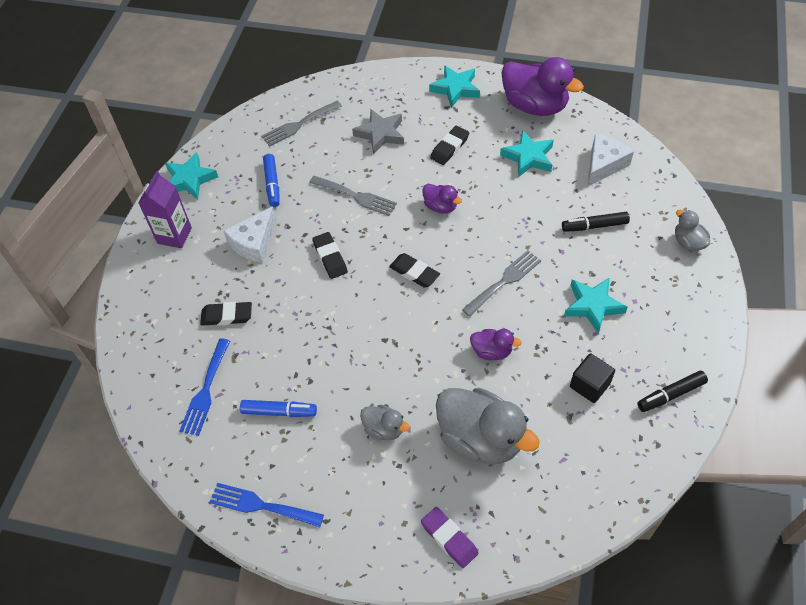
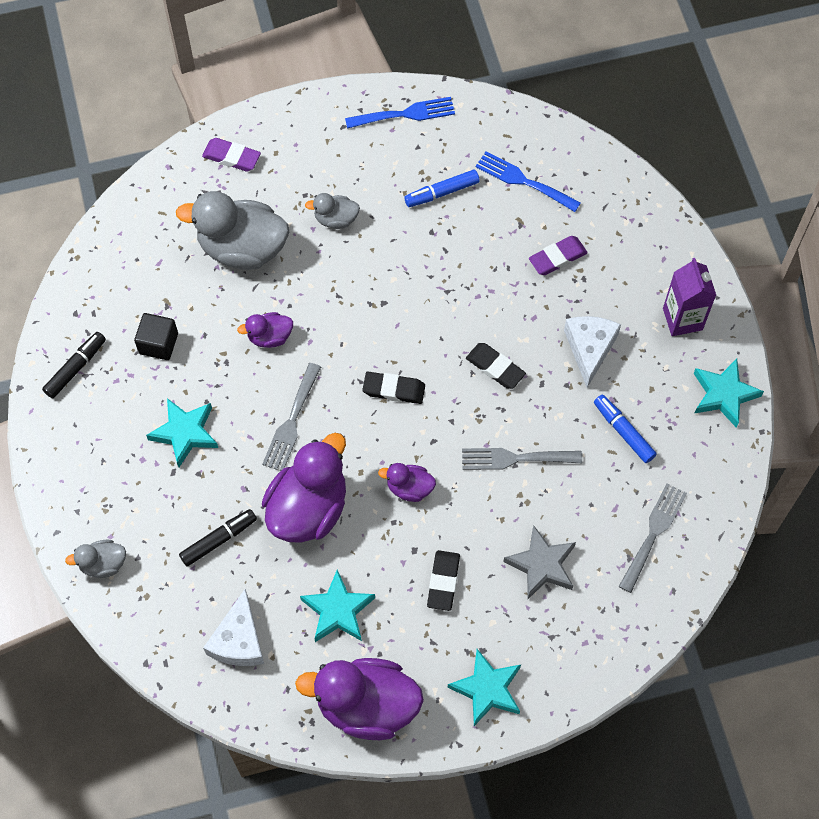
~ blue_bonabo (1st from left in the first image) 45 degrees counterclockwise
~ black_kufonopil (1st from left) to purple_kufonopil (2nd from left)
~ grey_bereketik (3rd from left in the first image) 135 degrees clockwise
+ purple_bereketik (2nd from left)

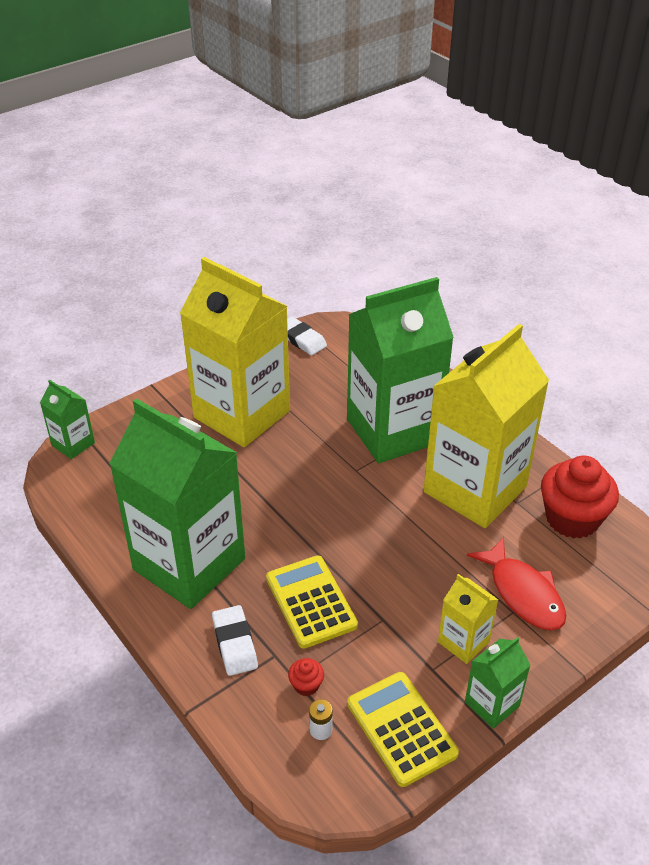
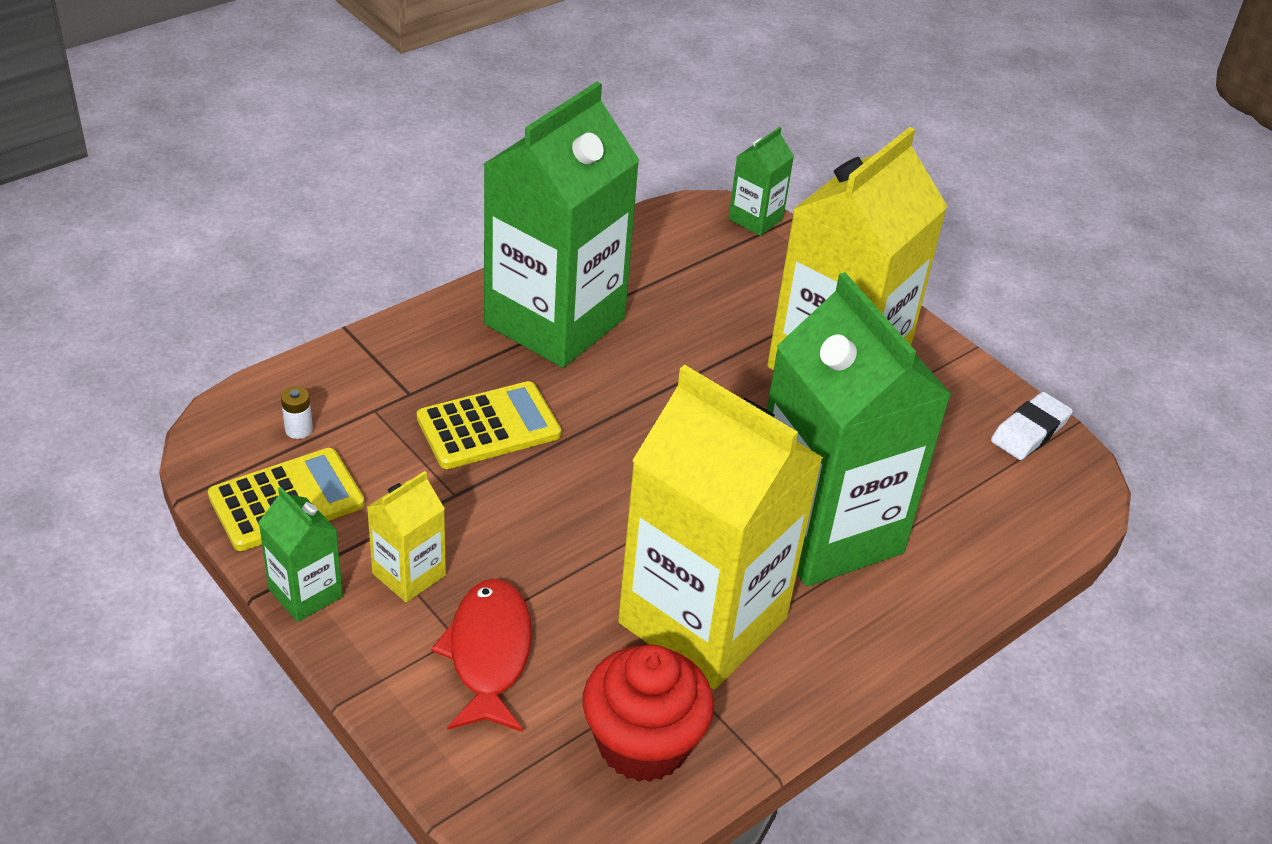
- white_kufonopil (1st from left)
- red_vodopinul (1st from left)
~ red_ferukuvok 120 degrees clockwise

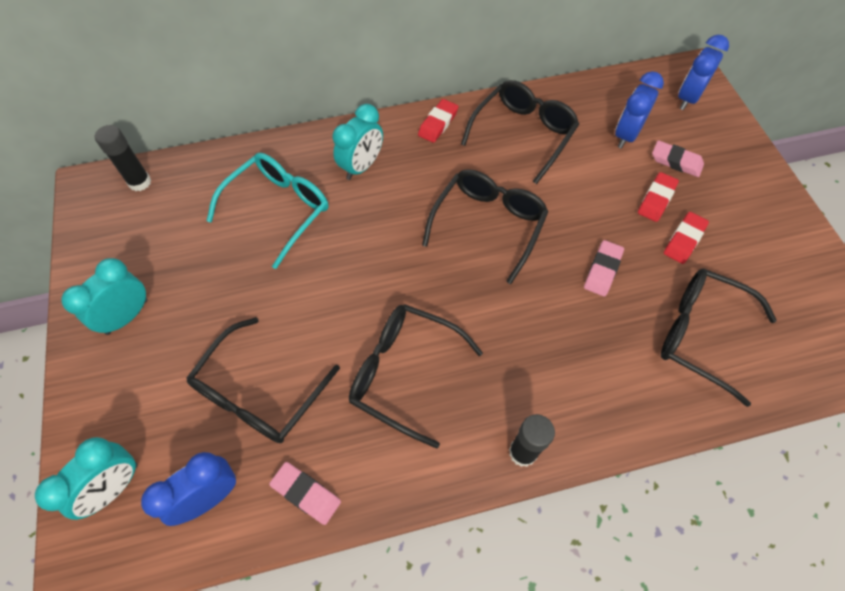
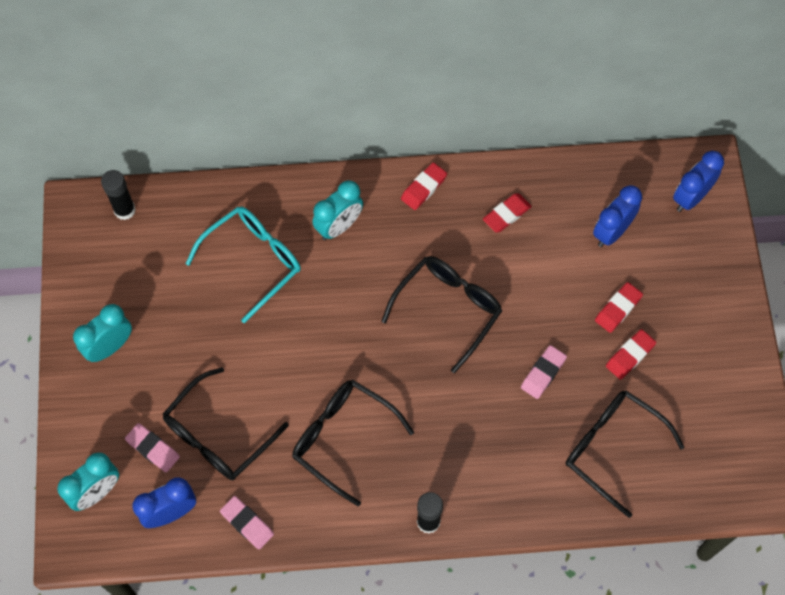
~ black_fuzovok (4th from left) to red_kufonopil (2nd from left)
~ pink_kufonopil (3rd from left in the first image) to pink_kufonopil (1st from left)

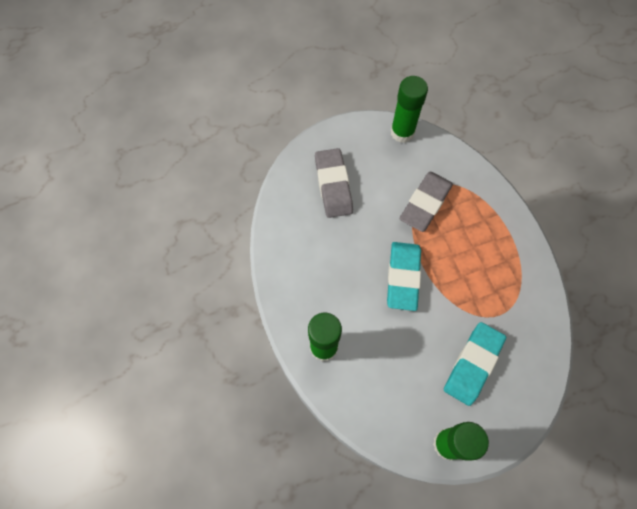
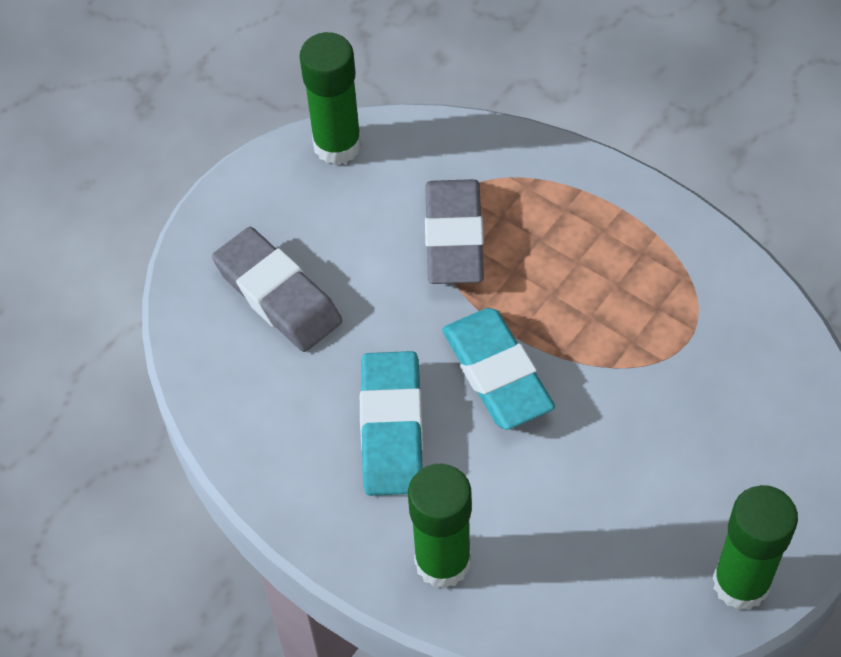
~ turquoise_kufonopil (2nd from left in the first image) to turquoise_kufonopil (1st from left)

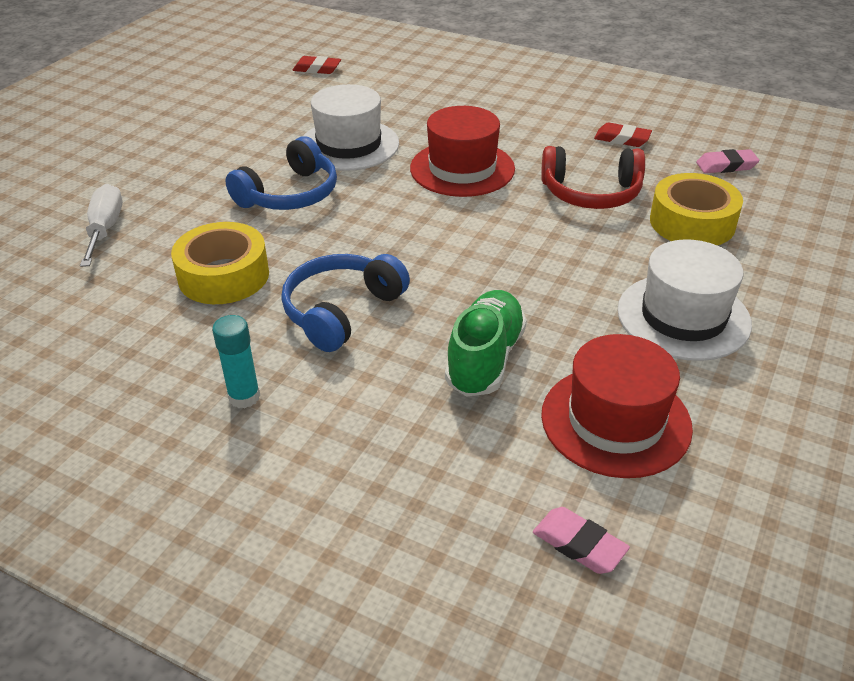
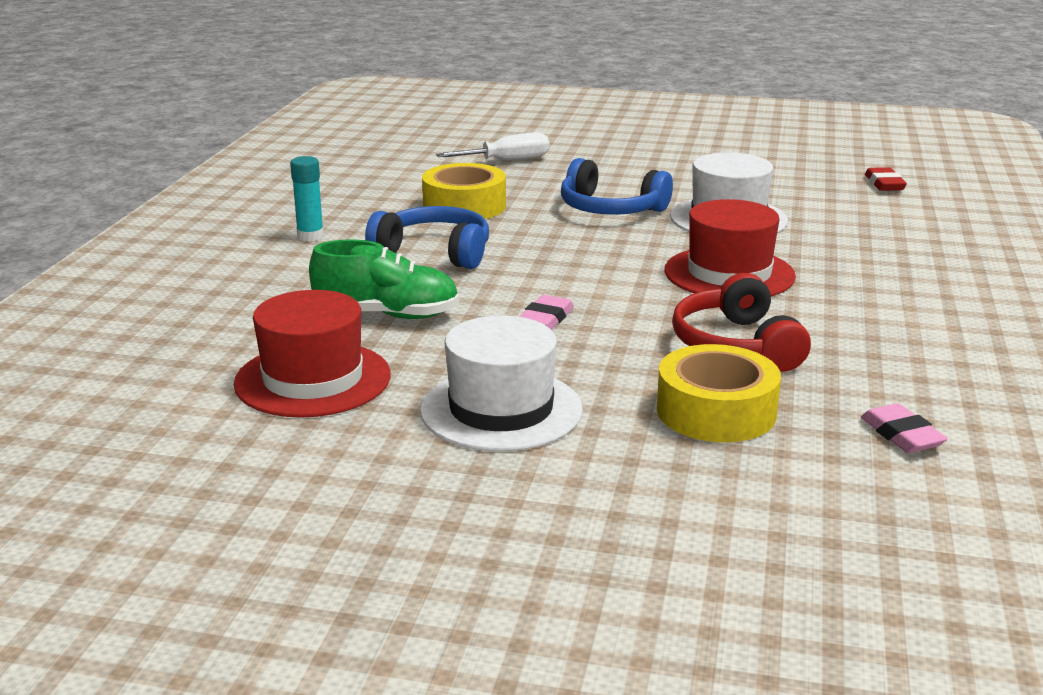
~ pink_kufonopil (1st from left)
- red_kufonopil (2nd from left)

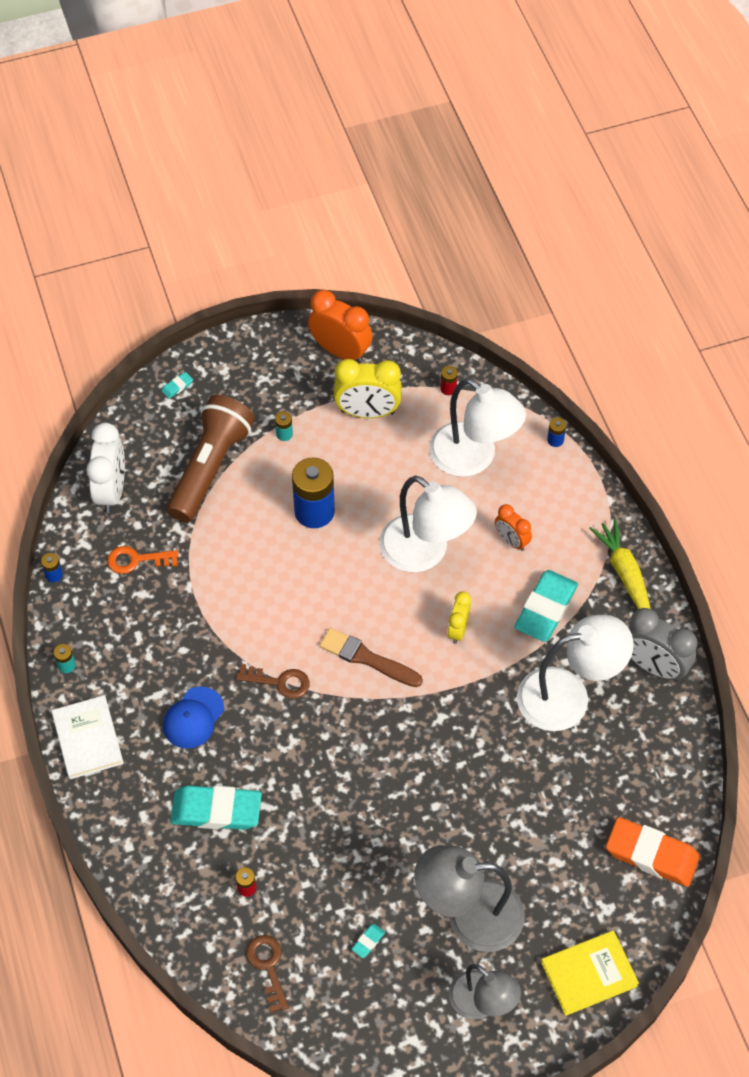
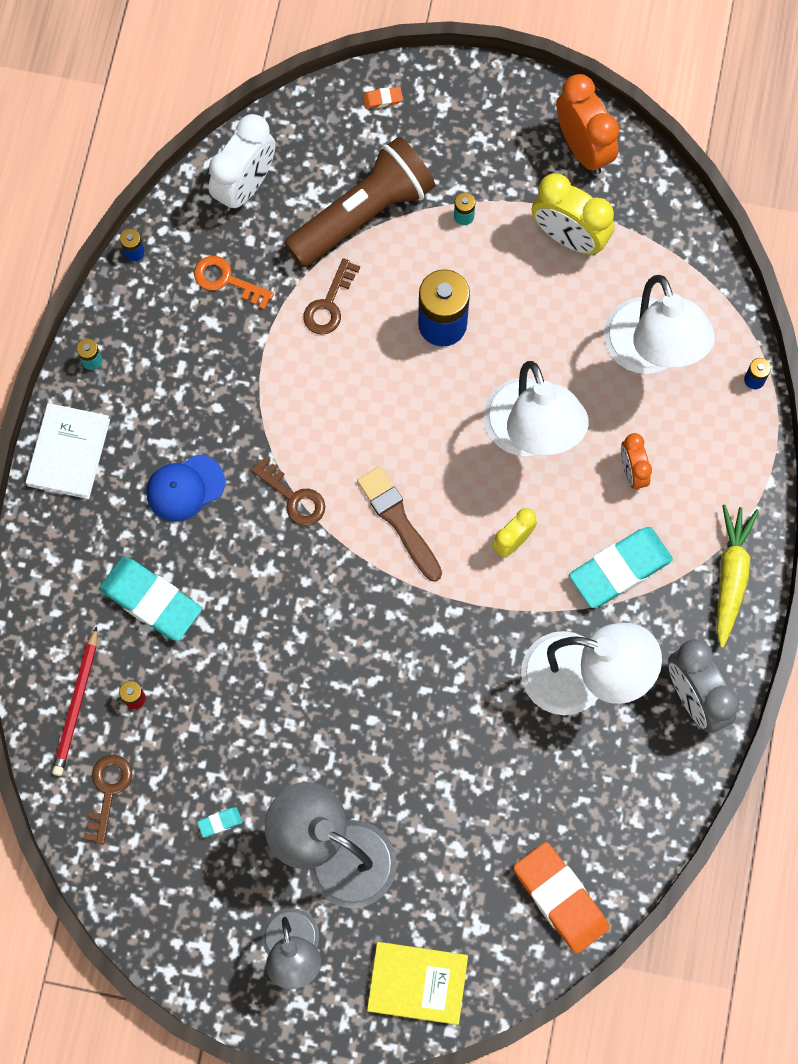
~ turquoise_kufonopil (1st from left) to orange_kufonopil (1st from left)
- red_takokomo (2nd from left)
+ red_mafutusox
+ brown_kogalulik (3rd from left)

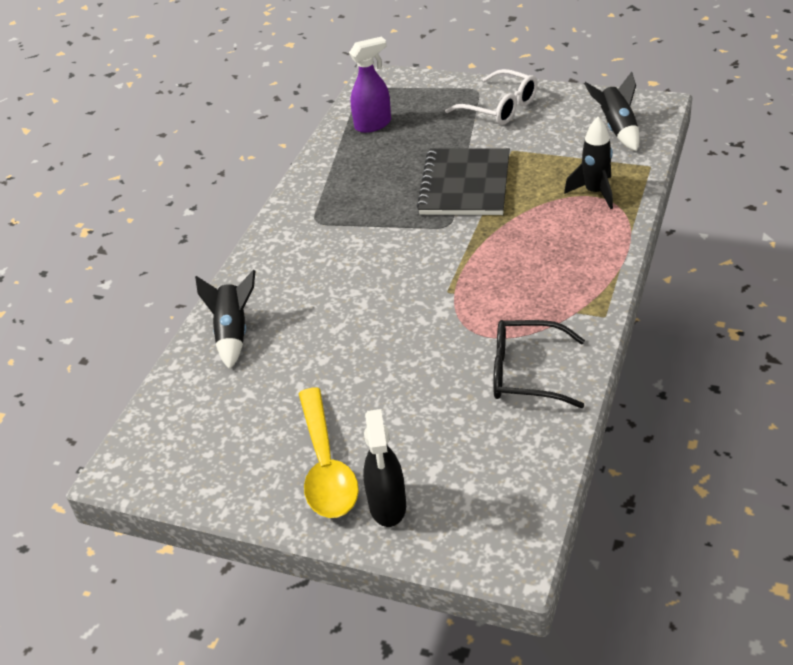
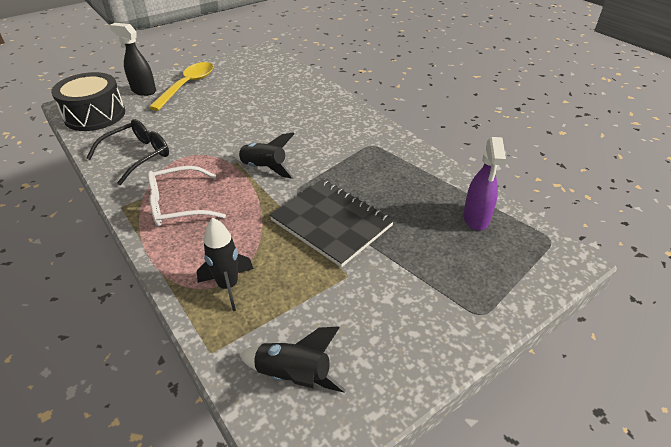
~ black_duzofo (1st from left in the first image) to black_duzofo (2nd from left)
~ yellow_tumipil 90 degrees clockwise
~ white_fuzovok
+ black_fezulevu

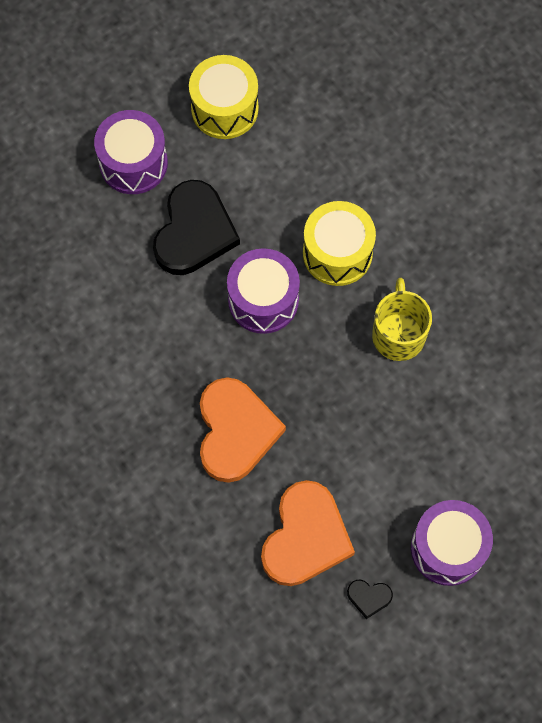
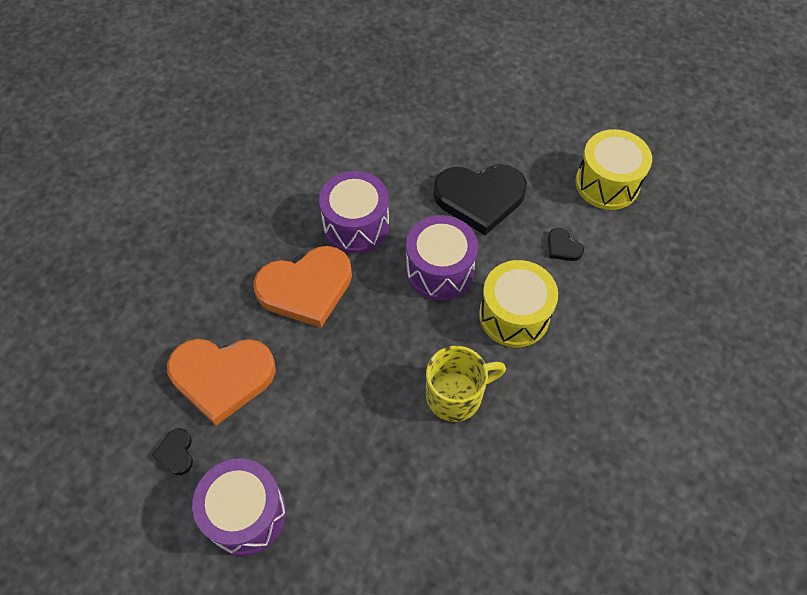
~ purple_fezulevu (1st from left in the first image) to purple_fezulevu (2nd from left)
+ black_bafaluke (3rd from left)

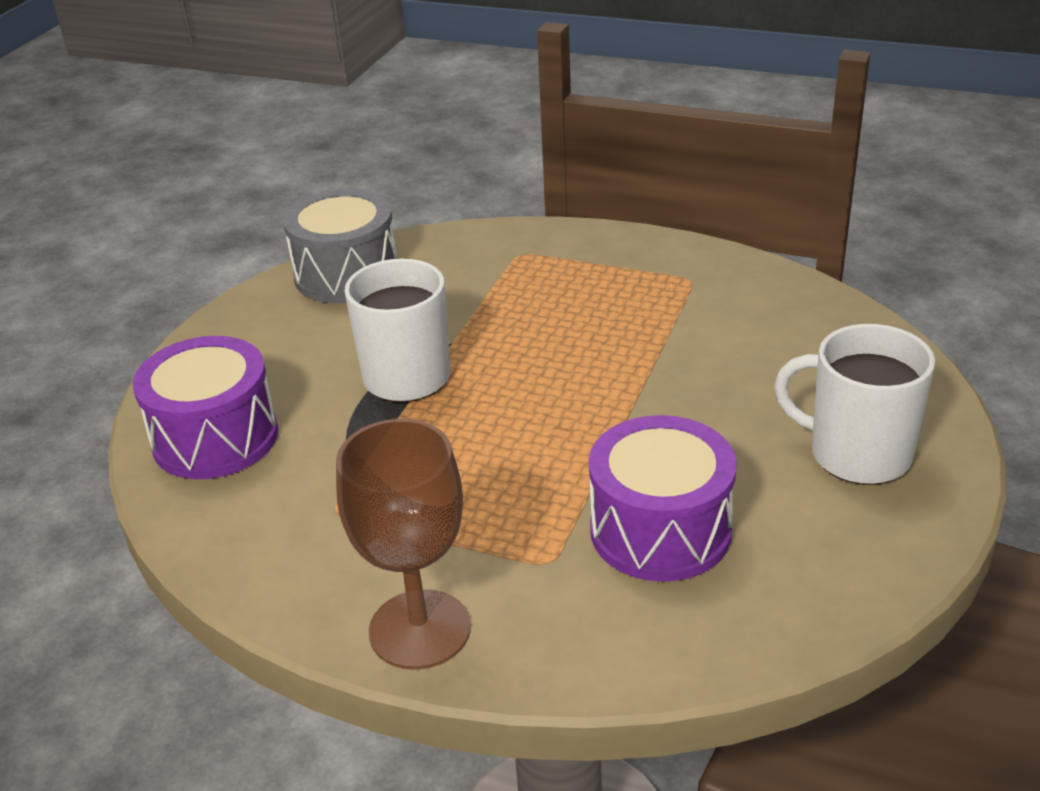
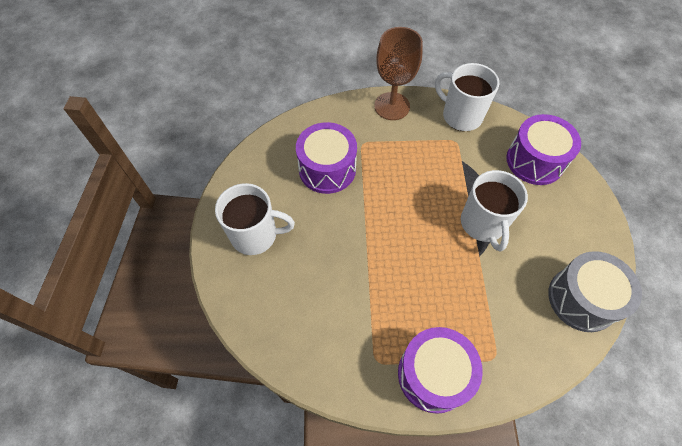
+ purple_fezulevu (2nd from left)
+ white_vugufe (2nd from left)

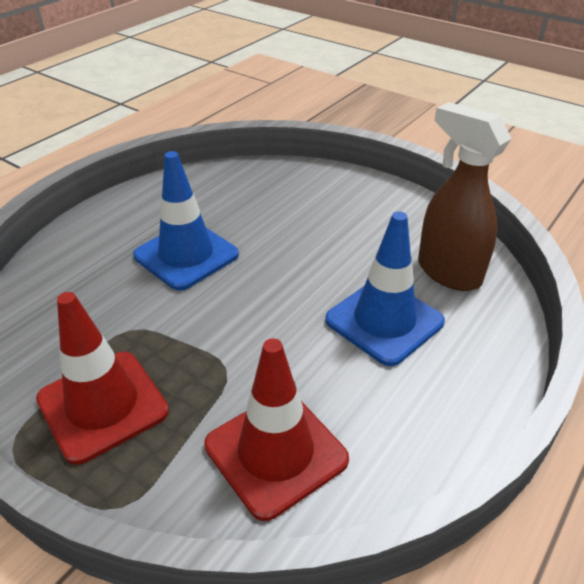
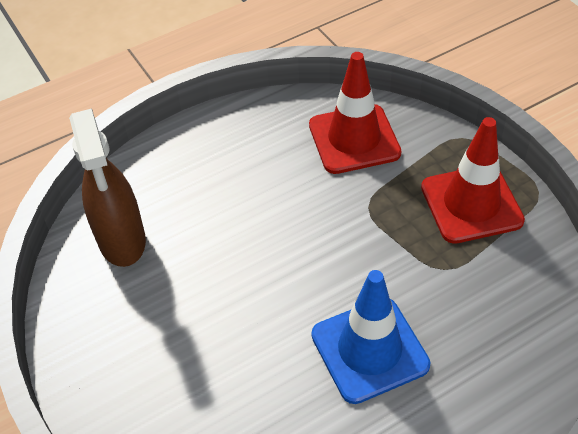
- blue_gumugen (2nd from left)

